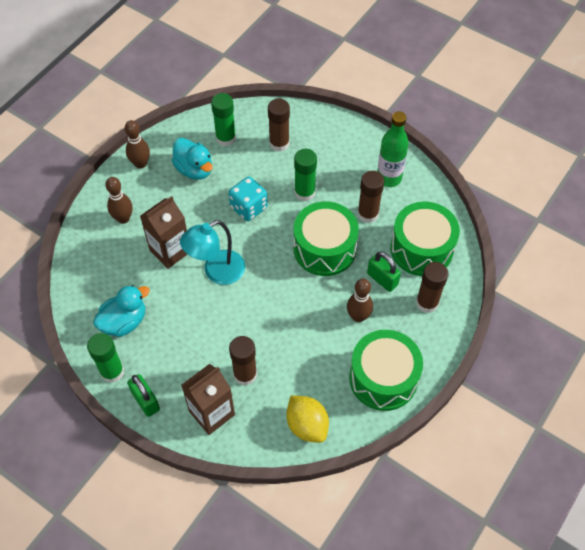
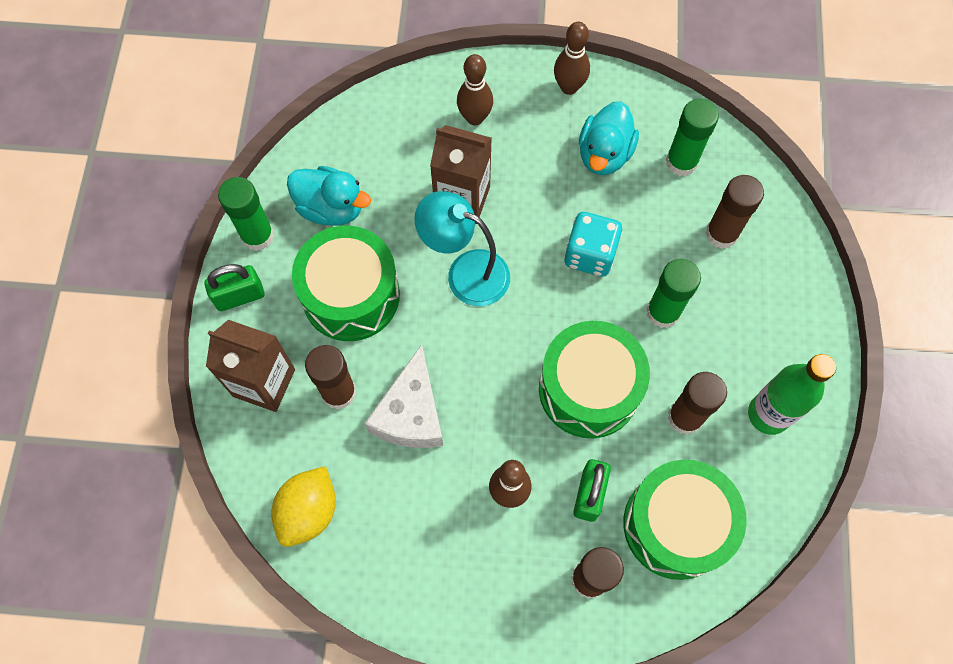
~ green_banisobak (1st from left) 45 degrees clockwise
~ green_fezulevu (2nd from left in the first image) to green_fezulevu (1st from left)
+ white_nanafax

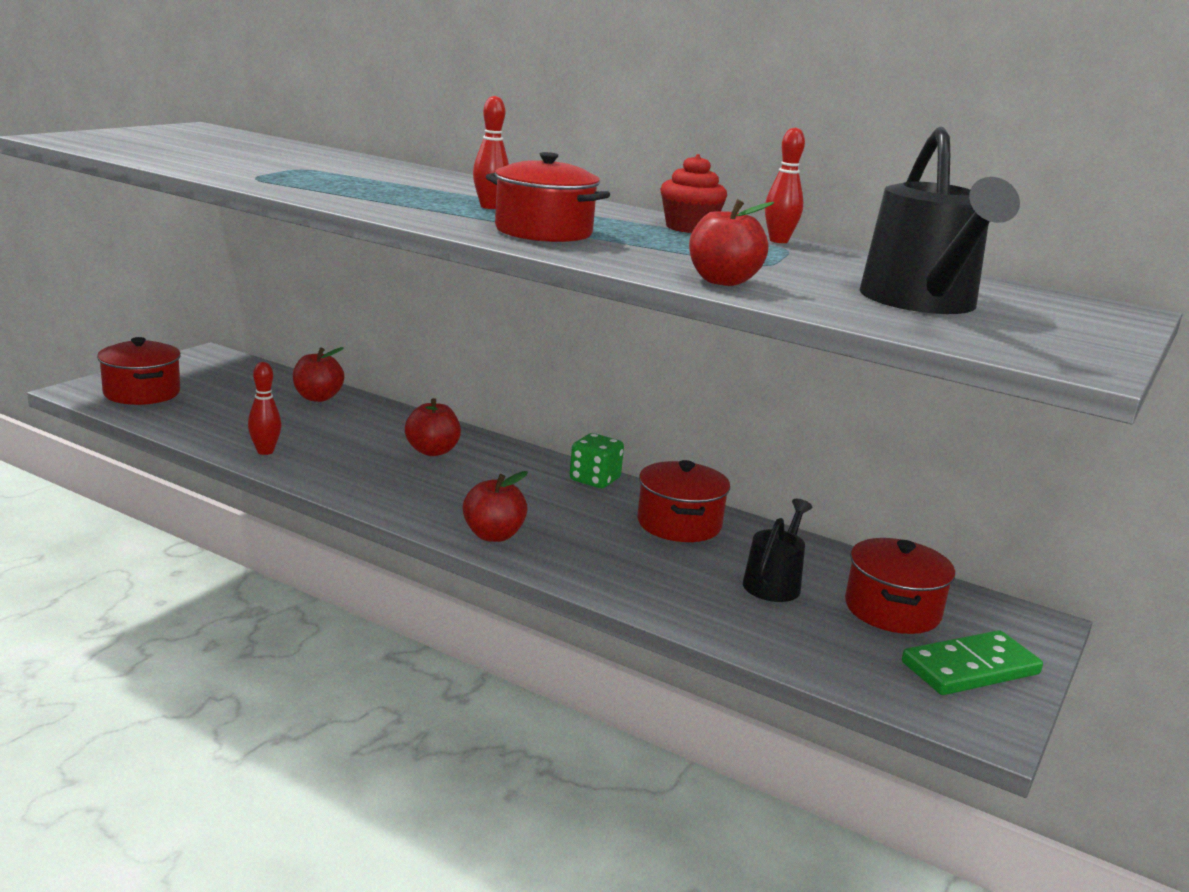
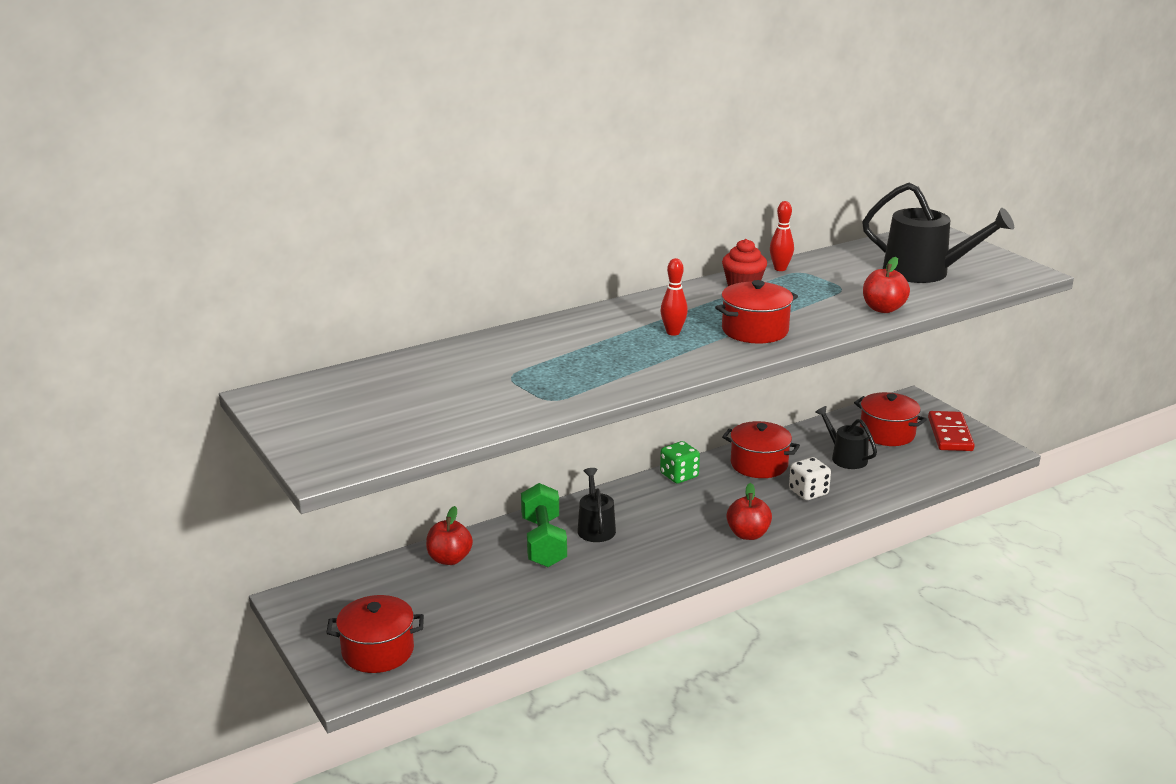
- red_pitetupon (1st from left)
~ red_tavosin (2nd from left) to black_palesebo (1st from left)
~ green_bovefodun to red_bovefodun
+ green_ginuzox
+ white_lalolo

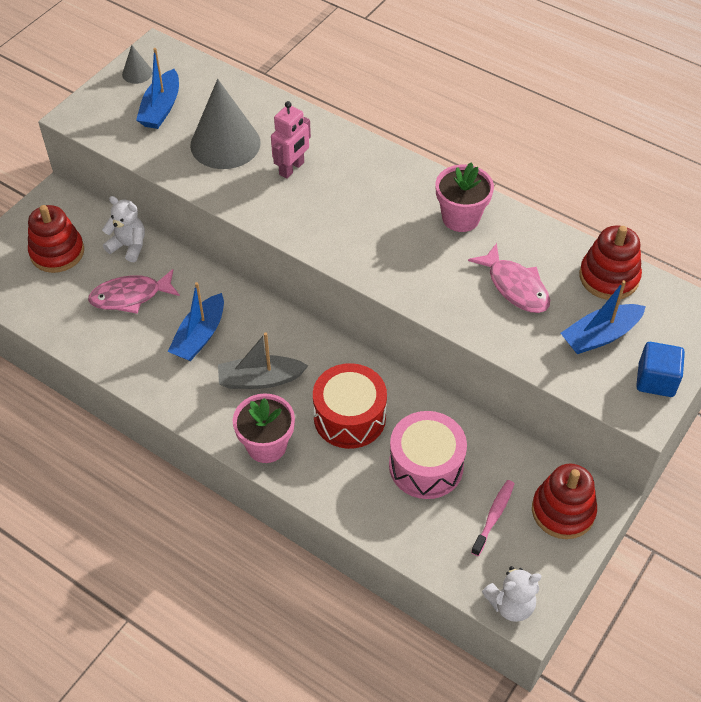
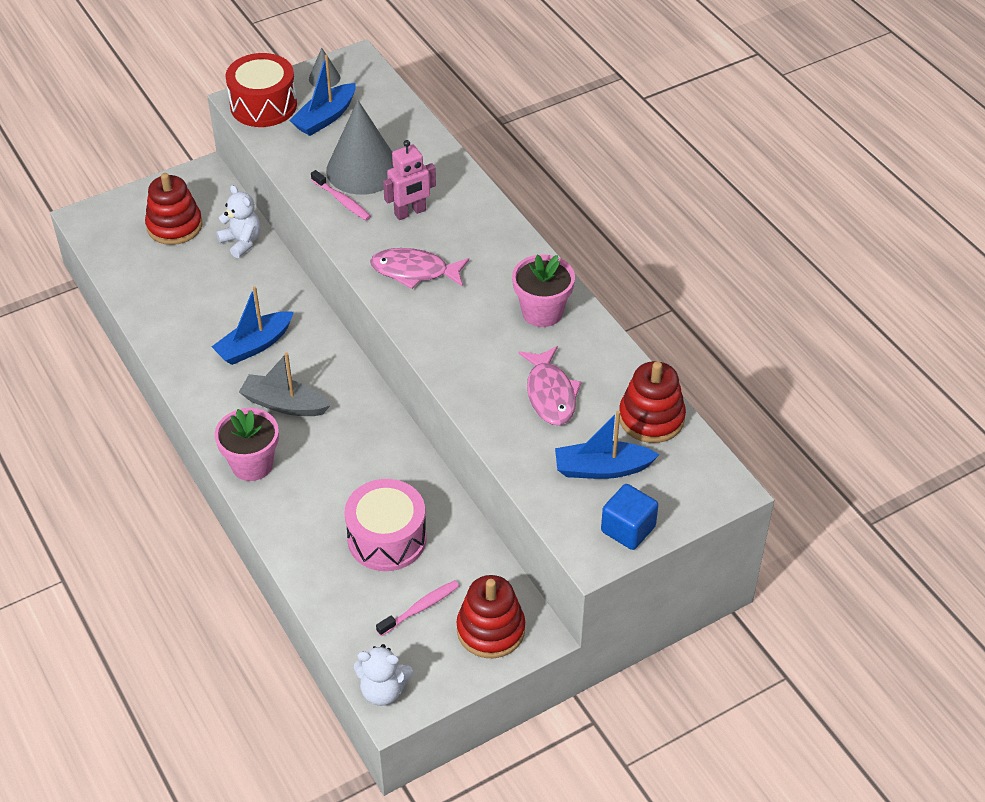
~ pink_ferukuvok (1st from left)
~ red_fezulevu
+ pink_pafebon (1st from left)

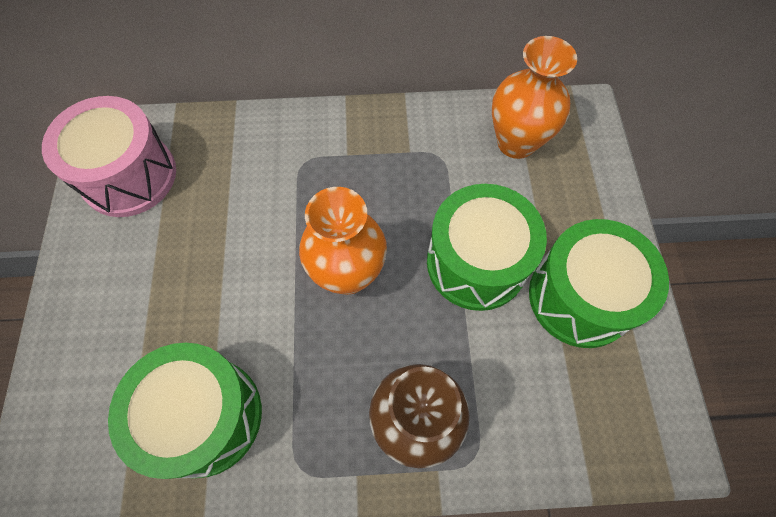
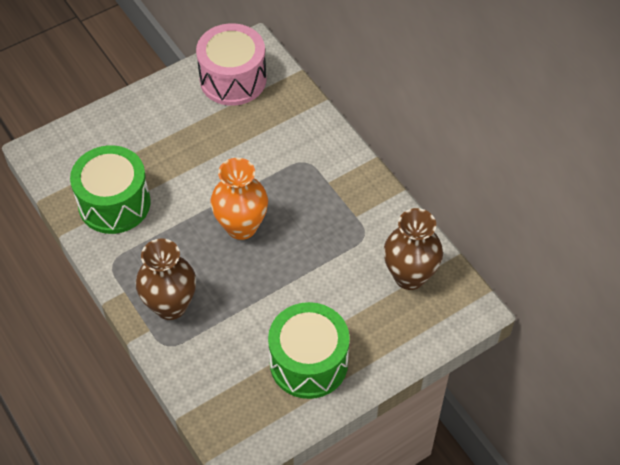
- green_fezulevu (2nd from left)
~ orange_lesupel (2nd from left) to brown_lesupel (2nd from left)

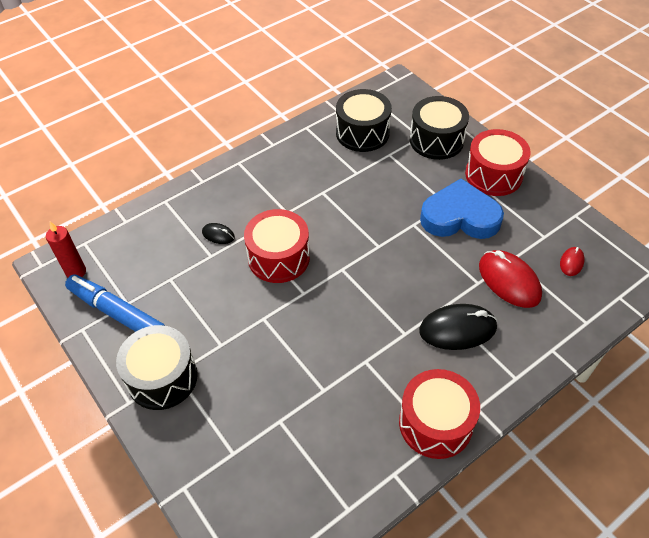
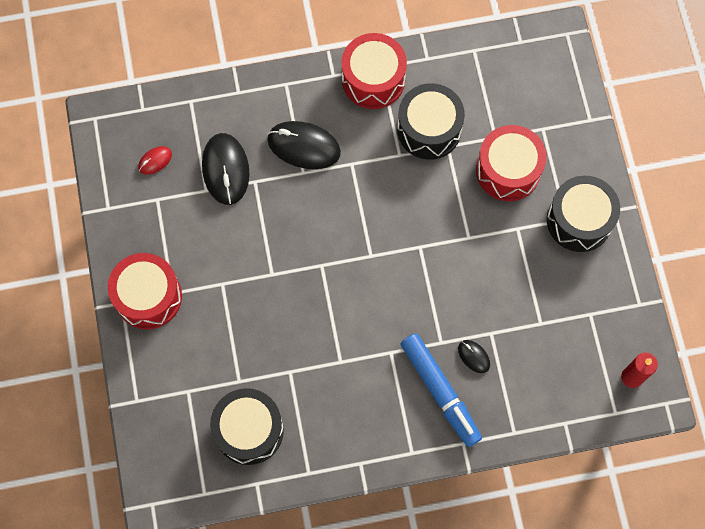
~ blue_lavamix
~ red_fezulevu (1st from left in the first image) to red_fezulevu (3rd from left)
~ black_fezulevu (3rd from left in the first image) to black_fezulevu (2nd from left)
- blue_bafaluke
~ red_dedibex (1st from left) to black_dedibex (1st from left)

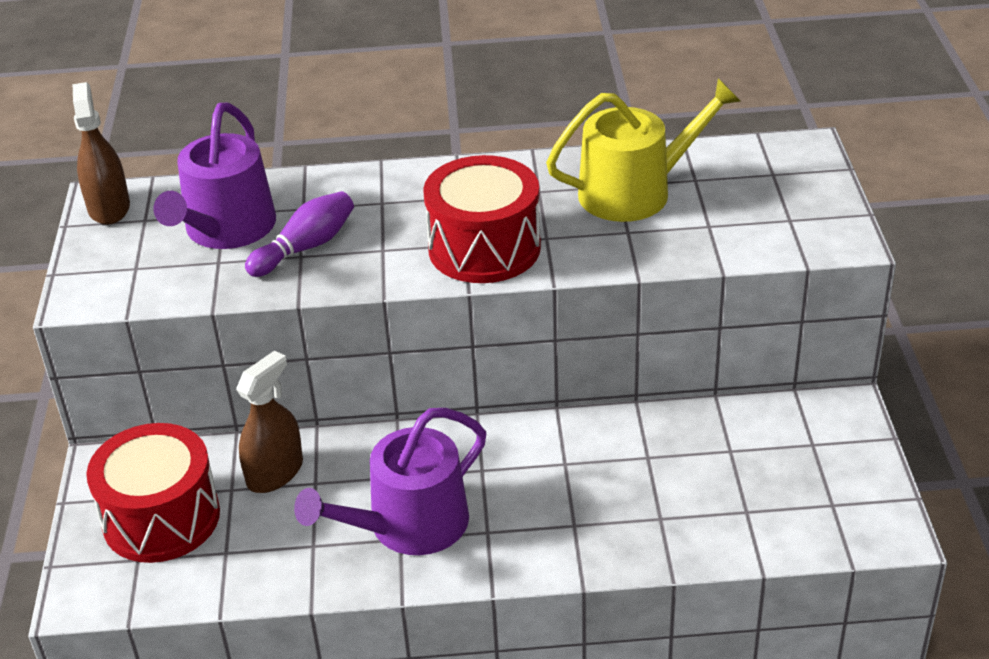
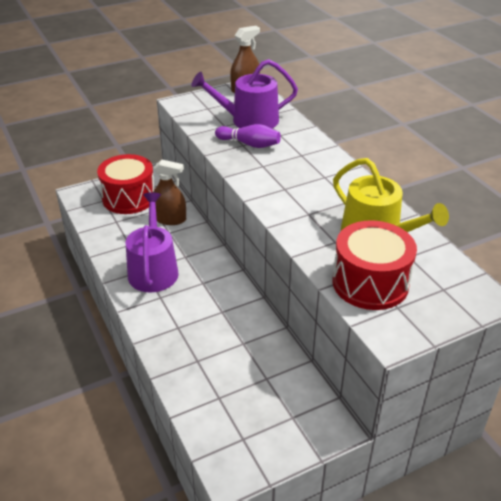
~ purple_palesebo (2nd from left in the first image) 60 degrees clockwise
~ red_fezulevu (2nd from left)

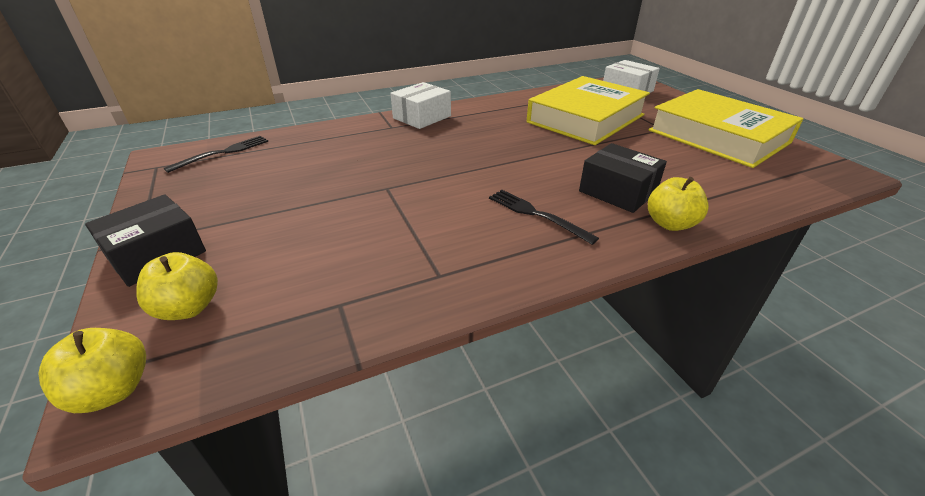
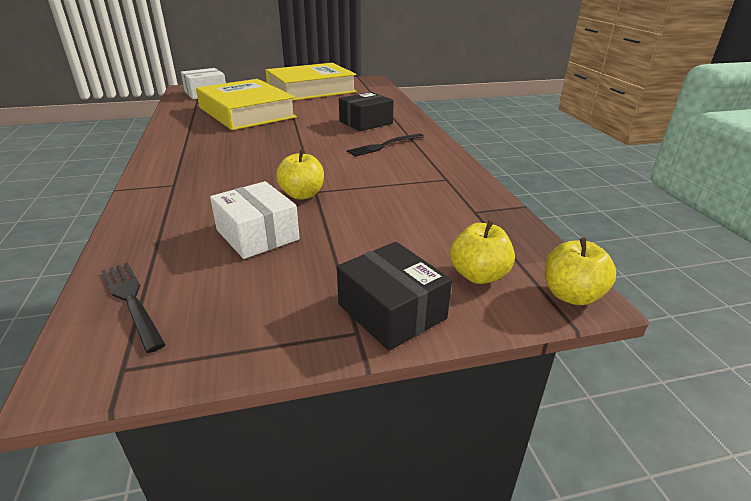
~ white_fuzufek (1st from left in the first image) to white_fuzufek (2nd from left)
~ yellow_tavosin (3rd from left in the first image) to yellow_tavosin (1st from left)

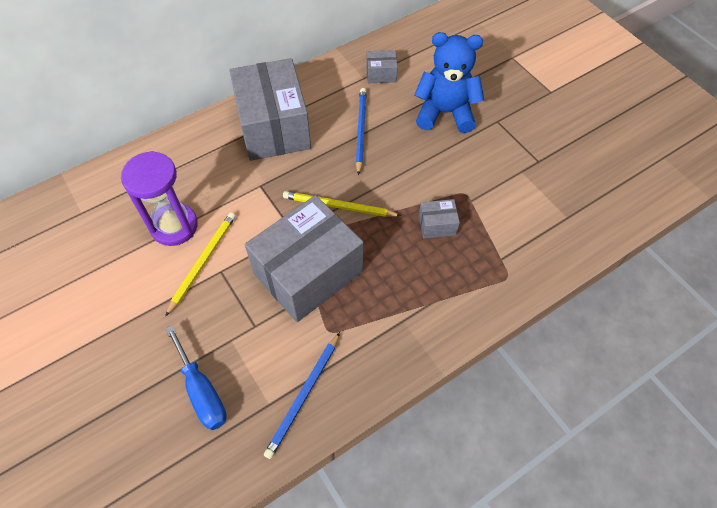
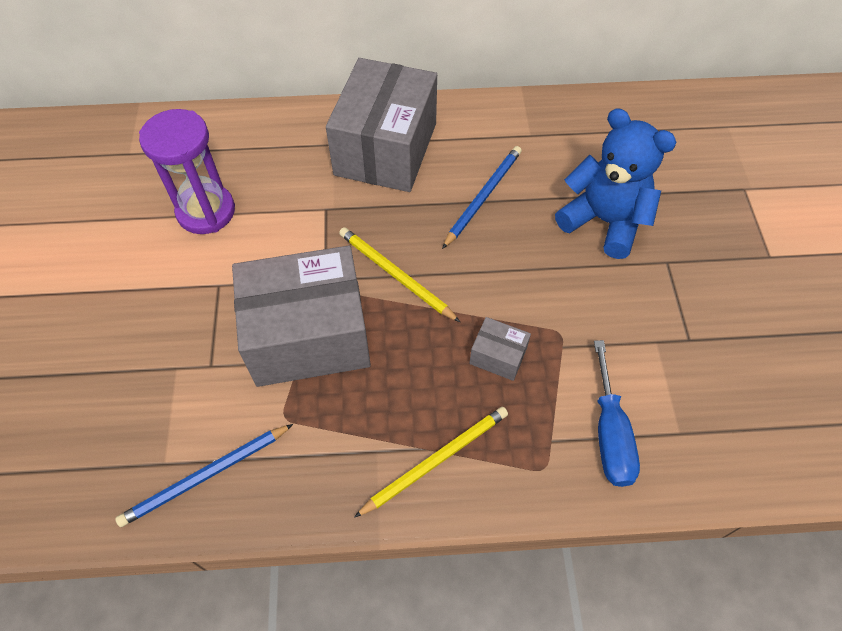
~ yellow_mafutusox (1st from left in the first image) to yellow_mafutusox (2nd from left)
~ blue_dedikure
- grey_fuzufek (3rd from left)

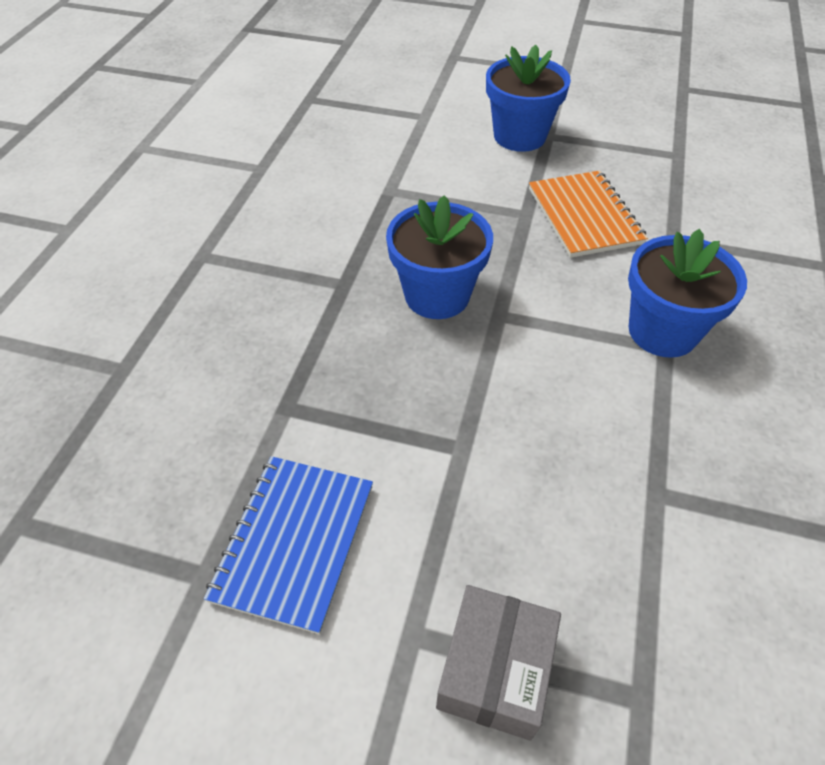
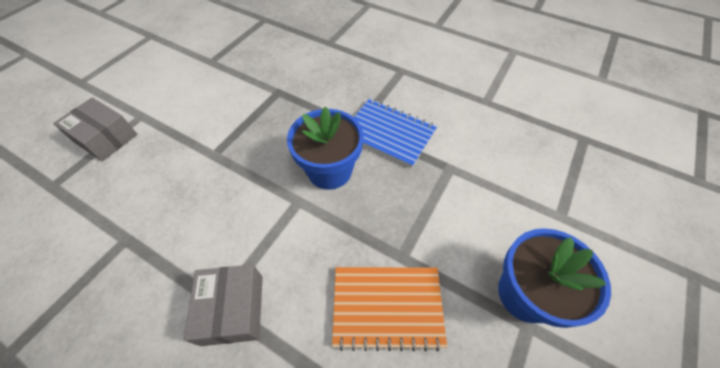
~ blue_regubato
~ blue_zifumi (3rd from left) to grey_fuzufek (2nd from left)

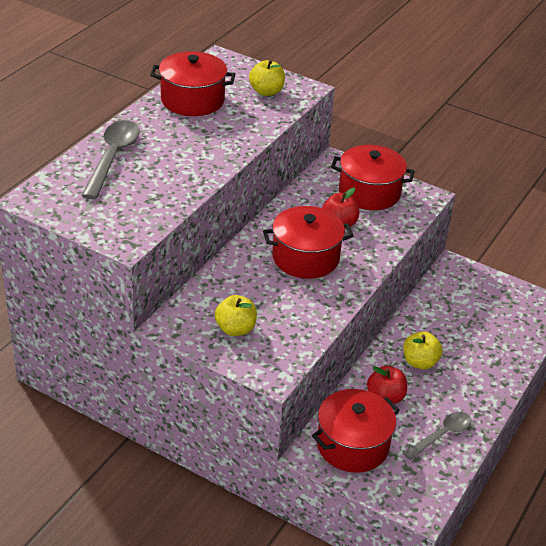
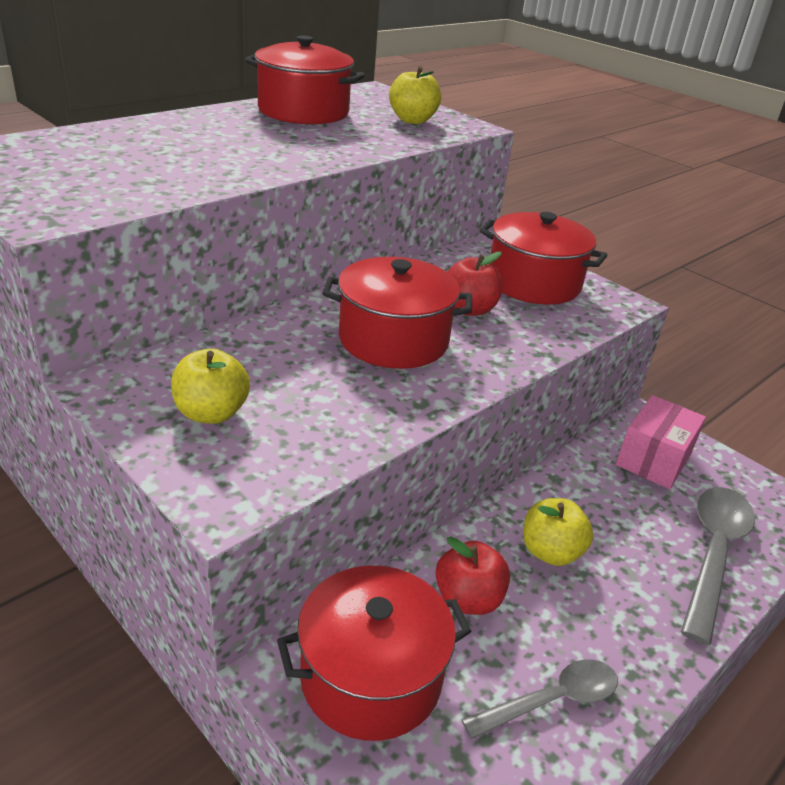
~ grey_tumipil (1st from left in the first image) to grey_tumipil (2nd from left)
+ pink_fuzufek

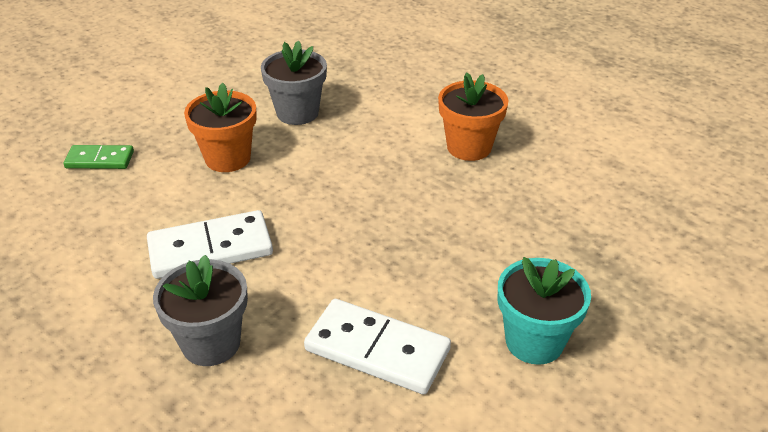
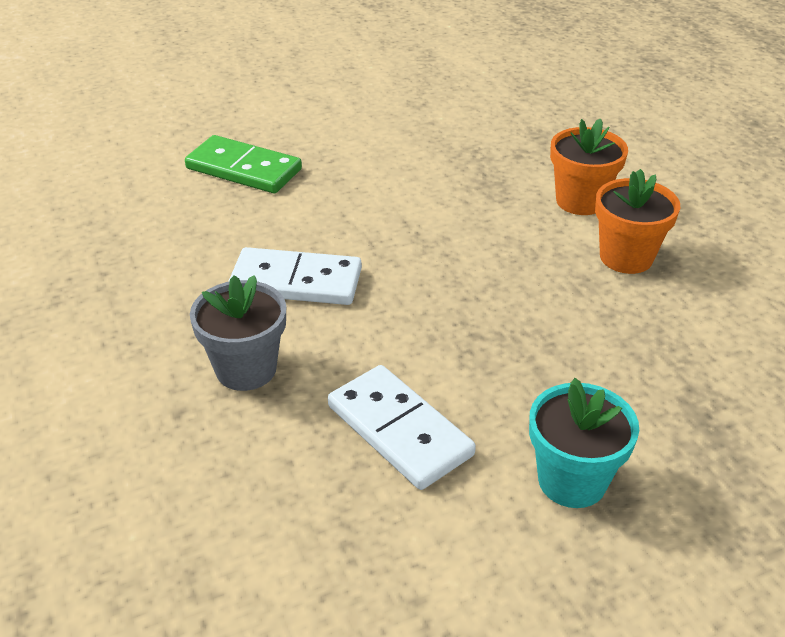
~ green_bovefodun x1.66
~ orange_zifumi (1st from left)
- grey_zifumi (2nd from left)

